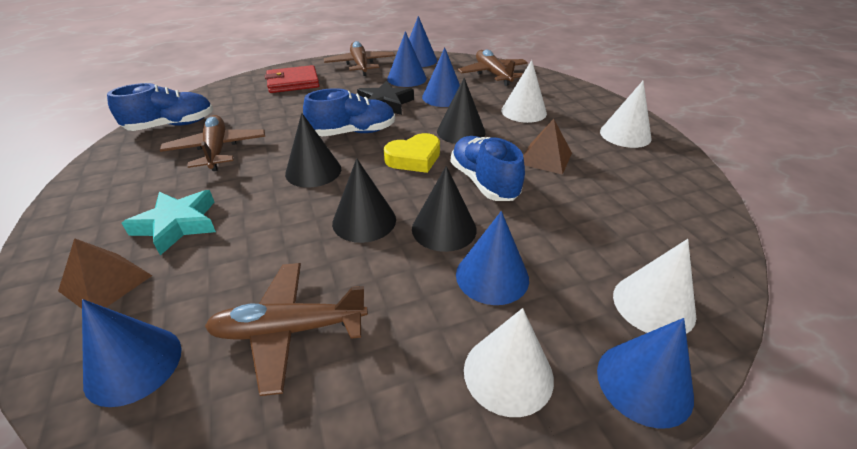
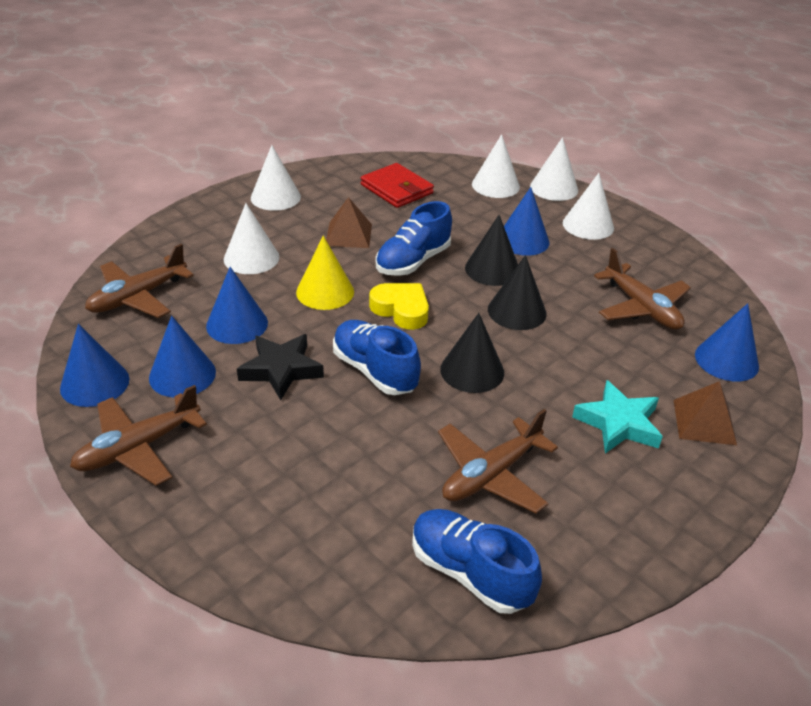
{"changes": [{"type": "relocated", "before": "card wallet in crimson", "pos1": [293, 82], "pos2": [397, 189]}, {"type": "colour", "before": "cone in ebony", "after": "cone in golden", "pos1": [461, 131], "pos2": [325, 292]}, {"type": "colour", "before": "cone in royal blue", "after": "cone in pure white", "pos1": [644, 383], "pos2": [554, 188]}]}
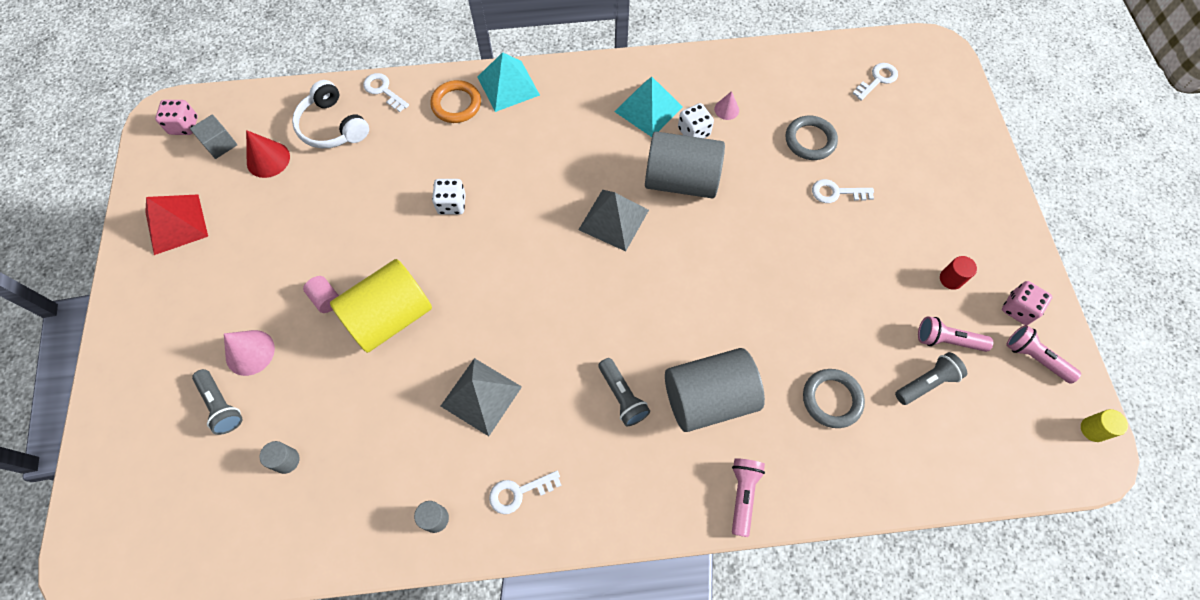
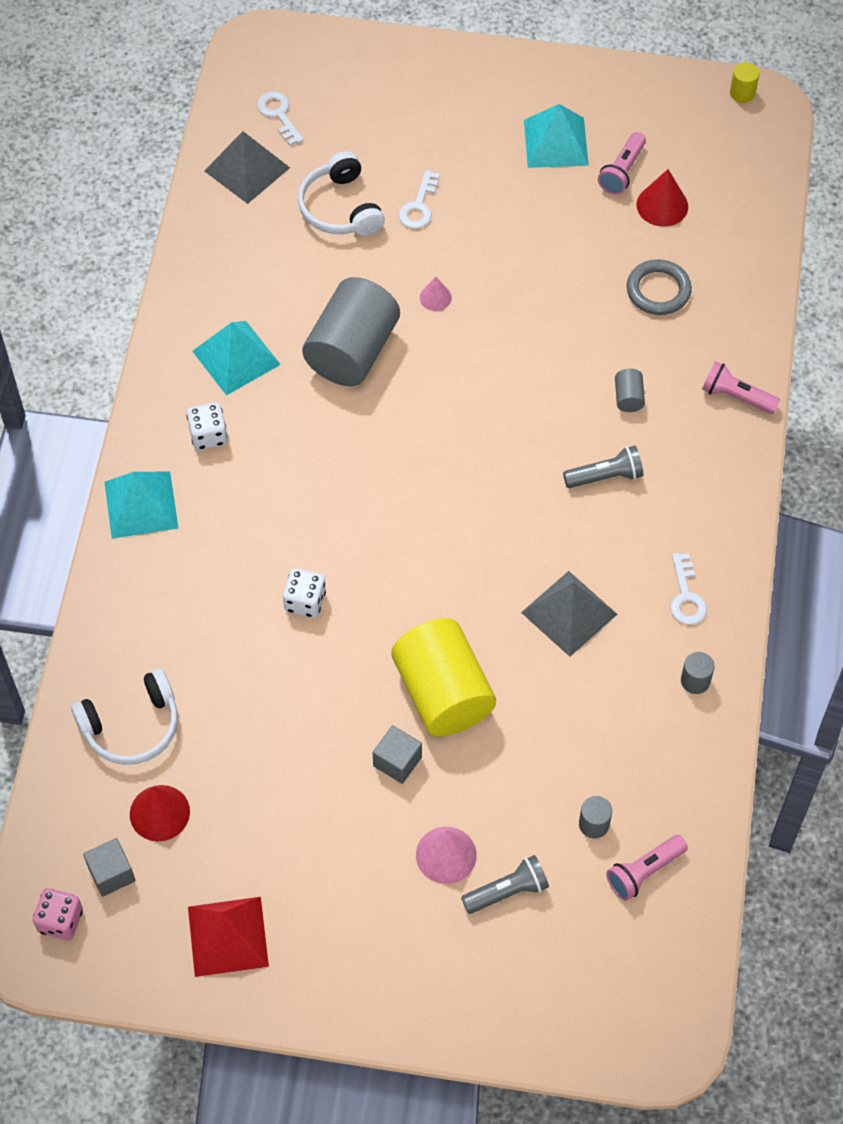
{"changes": [{"type": "missing", "before": "key in pure white", "pos1": [383, 90]}, {"type": "missing", "before": "ring in bright orange", "pos1": [456, 104]}, {"type": "missing", "before": "game die in pink", "pos1": [1018, 309]}, {"type": "relocated", "before": "solid pyramid in grey", "pos1": [614, 219], "pos2": [247, 169]}, {"type": "relocated", "before": "game die in pure white", "pos1": [693, 132], "pos2": [208, 435]}, {"type": "relocated", "before": "cone in pink", "pos1": [726, 109], "pos2": [435, 297]}, {"type": "relocated", "before": "torch in pink", "pos1": [1034, 358], "pos2": [644, 872]}, {"type": "exchanged", "before": "solid cylinder in pink", "after": "cube in grey", "pos1": [326, 299], "pos2": [397, 761]}, {"type": "exchanged", "before": "ring in grey", "after": "headphones in pure white", "pos1": [810, 140], "pos2": [340, 208]}, {"type": "exchanged", "before": "torch in grey", "after": "cone in crimson", "pos1": [926, 383], "pos2": [662, 205]}, {"type": "exchanged", "before": "solid cylinder in crimson", "after": "solid pyramid in aqua", "pos1": [951, 279], "pos2": [555, 142]}, {"type": "size", "before": "solid cylinder in grey", "pos1": [708, 398], "pos2": [628, 397], "scale": 0.4}]}
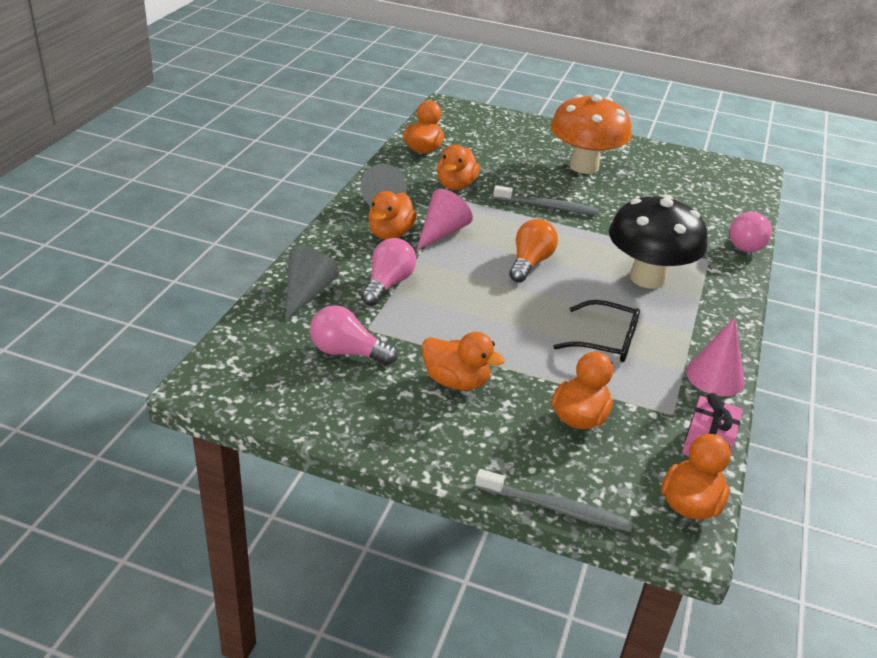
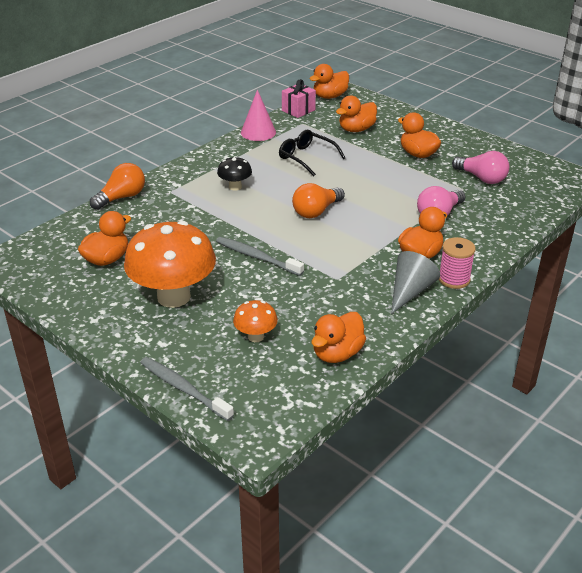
{"changes": [{"type": "missing", "before": "cone in grey", "pos1": [307, 293]}, {"type": "missing", "before": "cone in pink", "pos1": [442, 232]}, {"type": "appeared", "after": "toadstool in bright orange", "pos2": [256, 336]}, {"type": "appeared", "after": "reel of thread in pink", "pos2": [454, 279]}, {"type": "relocated", "before": "toy duck in bright orange", "pos1": [456, 185], "pos2": [107, 259]}, {"type": "relocated", "before": "toothbrush in grey", "pos1": [555, 508], "pos2": [184, 389]}, {"type": "colour", "before": "bulb in pink", "after": "bulb in bright orange", "pos1": [746, 243], "pos2": [122, 197]}, {"type": "size", "before": "toadstool in ebony", "pos1": [647, 278], "pos2": [235, 187], "scale": 0.47}]}
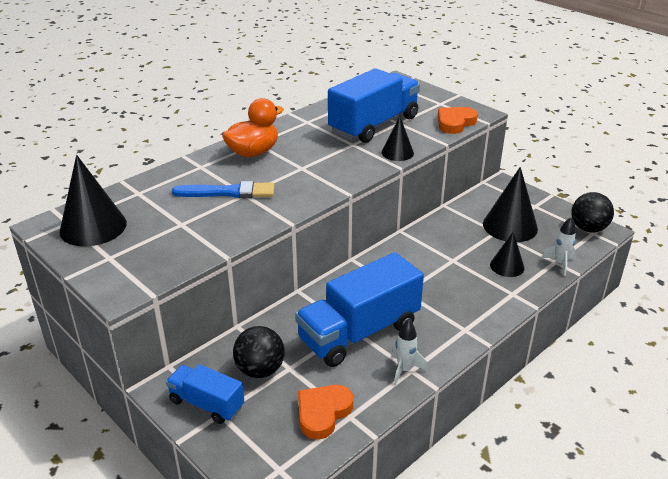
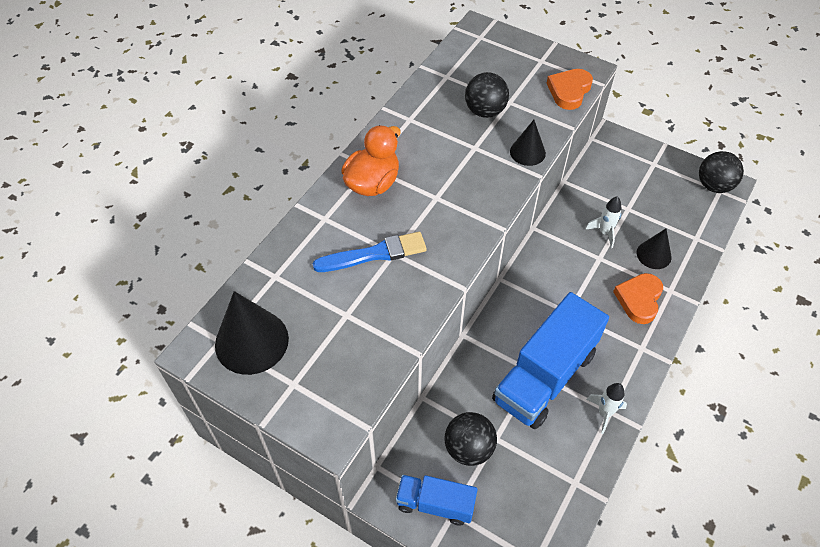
{"changes": [{"type": "missing", "before": "cone in ebony", "pos1": [510, 226]}, {"type": "relocated", "before": "heart shape in bright orange", "pos1": [323, 413], "pos2": [639, 299]}, {"type": "relocated", "before": "toy rocket in pure white", "pos1": [560, 264], "pos2": [604, 233]}, {"type": "exchanged", "before": "toy truck in royal blue", "after": "ball in ebony", "pos1": [374, 125], "pos2": [485, 111]}]}
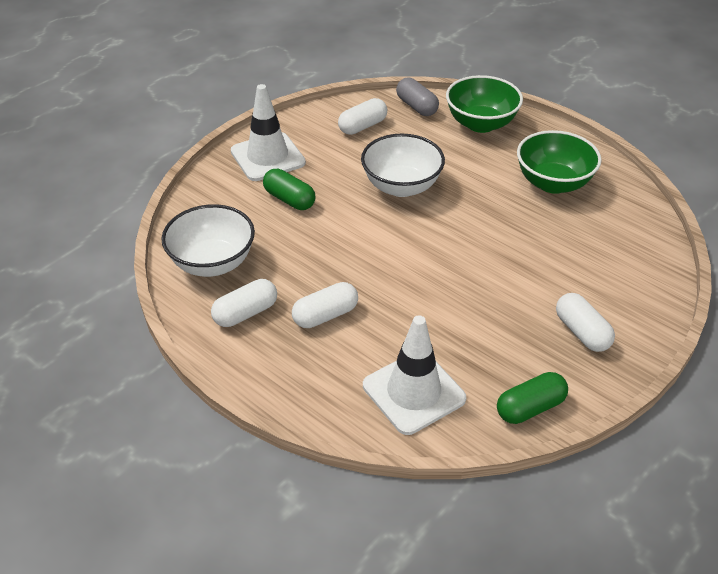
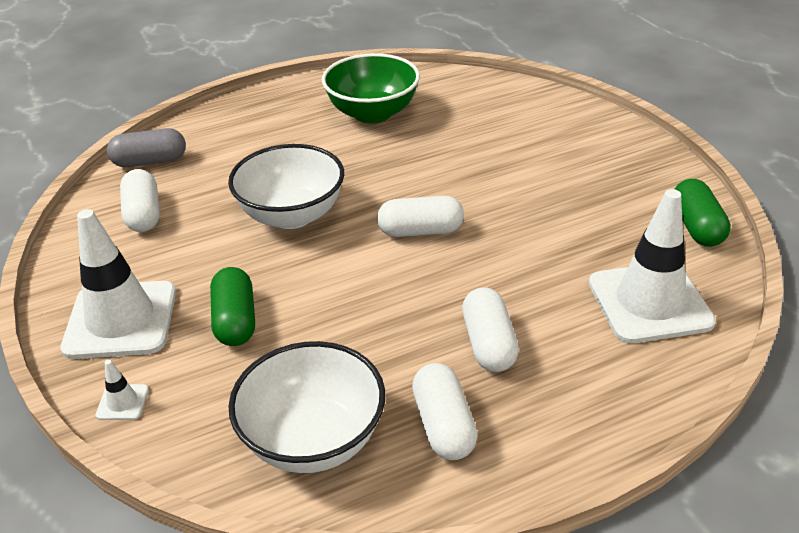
{"changes": [{"type": "missing", "before": "bowl in emerald", "pos1": [481, 124]}, {"type": "appeared", "after": "road cone in pure white", "pos2": [122, 402]}, {"type": "relocated", "before": "pill shape in pure white", "pos1": [581, 332], "pos2": [420, 231]}, {"type": "spun", "before": "pill shape in emerald", "pos1": [289, 199], "pos2": [235, 320], "turn": -75}]}
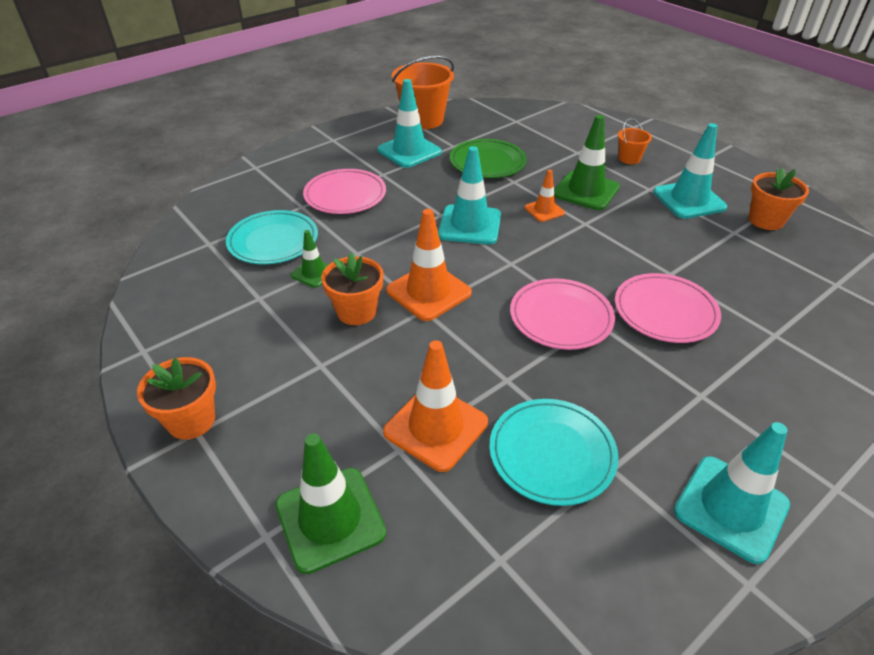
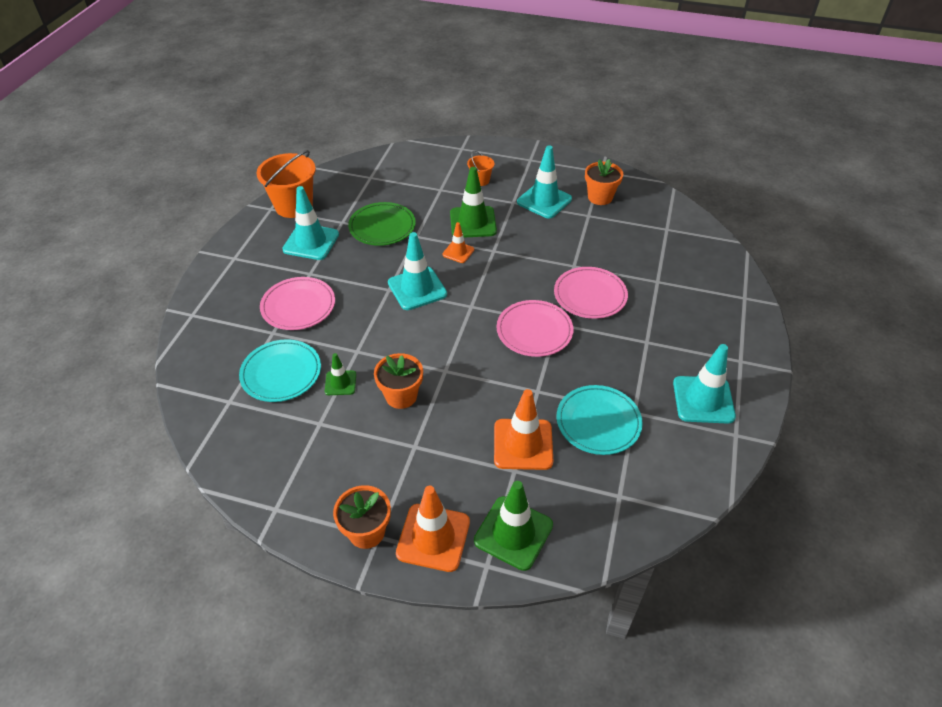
{"changes": [{"type": "relocated", "before": "road cone in bright orange", "pos1": [428, 292], "pos2": [433, 537]}]}
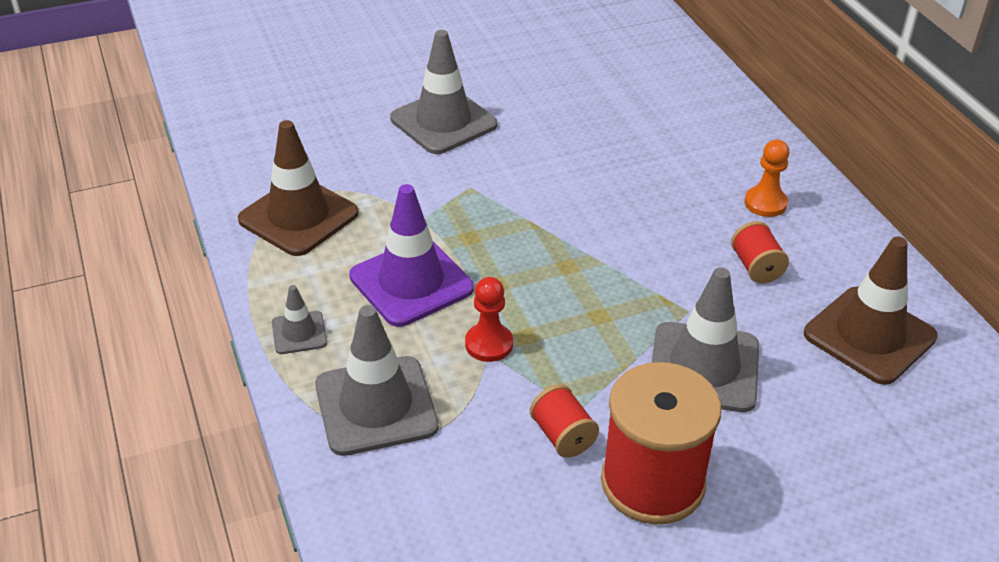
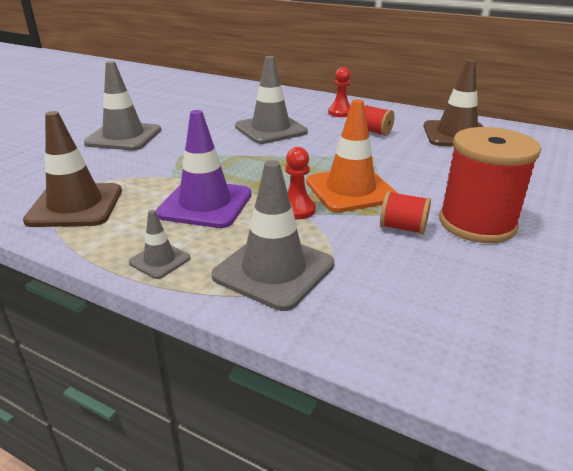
{"changes": [{"type": "appeared", "after": "road cone in bright orange", "pos2": [350, 190]}, {"type": "relocated", "before": "road cone in grey", "pos1": [704, 367], "pos2": [271, 129]}, {"type": "colour", "before": "pawn in bright orange", "after": "pawn in crimson", "pos1": [765, 203], "pos2": [340, 113]}]}
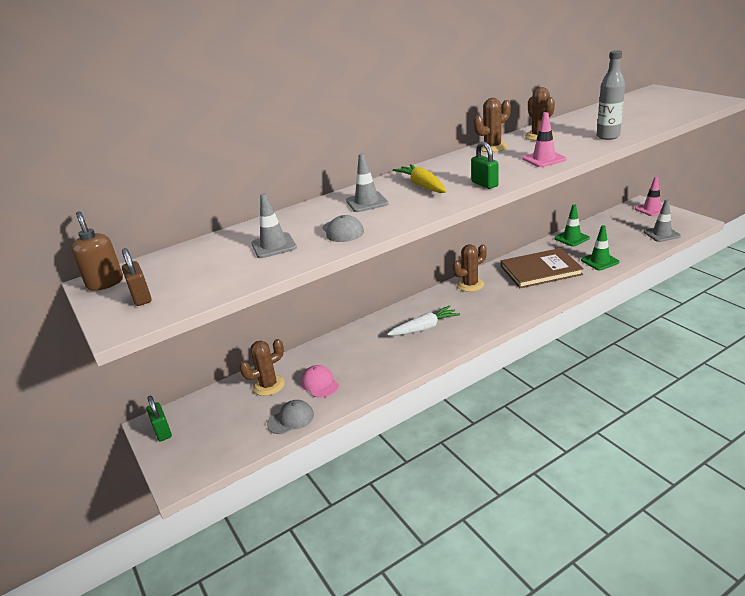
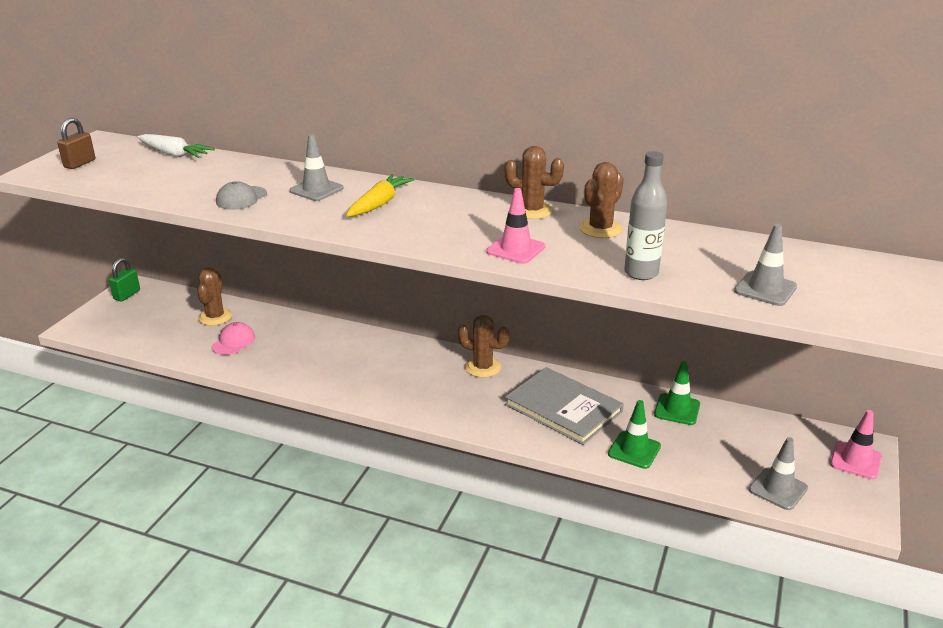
{"changes": [{"type": "missing", "before": "pump bottle in russet", "pos1": [105, 283]}, {"type": "missing", "before": "peaked cap in grey", "pos1": [291, 419]}, {"type": "missing", "before": "lock in emerald", "pos1": [484, 184]}, {"type": "relocated", "before": "road cone in grey", "pos1": [274, 246], "pos2": [765, 289]}, {"type": "relocated", "before": "carrot in pure white", "pos1": [424, 328], "pos2": [174, 154]}, {"type": "colour", "before": "hardback in russet", "after": "hardback in grey", "pos1": [540, 270], "pos2": [563, 408]}, {"type": "spun", "before": "cactus in russet", "pos1": [268, 385], "pos2": [215, 317], "turn": 75}]}
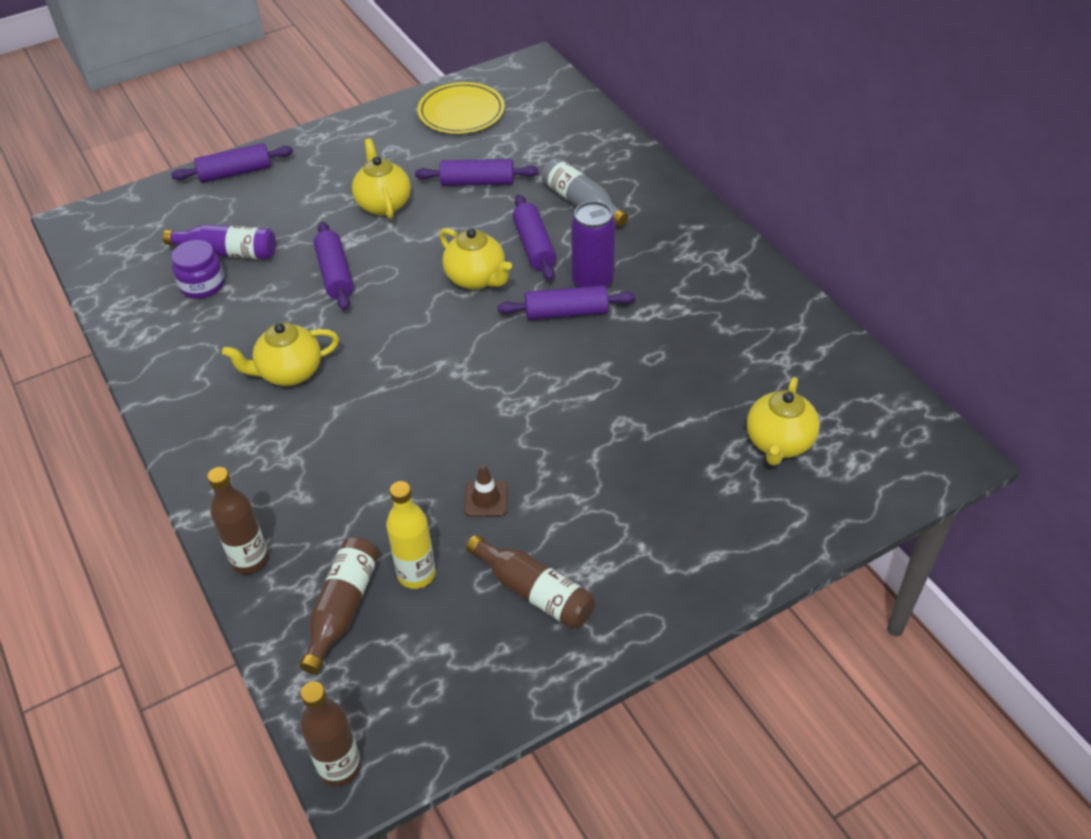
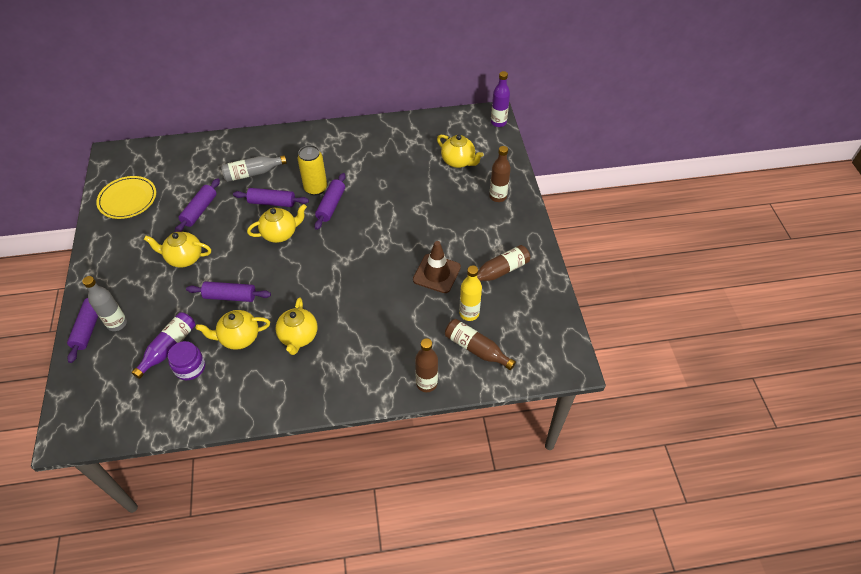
{"changes": [{"type": "appeared", "after": "flask in grey", "pos2": [117, 323]}, {"type": "appeared", "after": "china teapot in golden", "pos2": [239, 338]}, {"type": "appeared", "after": "flask in violet", "pos2": [498, 122]}, {"type": "relocated", "before": "flask in russet", "pos1": [339, 767], "pos2": [498, 196]}, {"type": "colour", "before": "tin in violet", "after": "tin in golden", "pos1": [592, 281], "pos2": [315, 188]}, {"type": "size", "before": "road cone in russet", "pos1": [486, 499], "pos2": [436, 273], "scale": 1.77}]}
